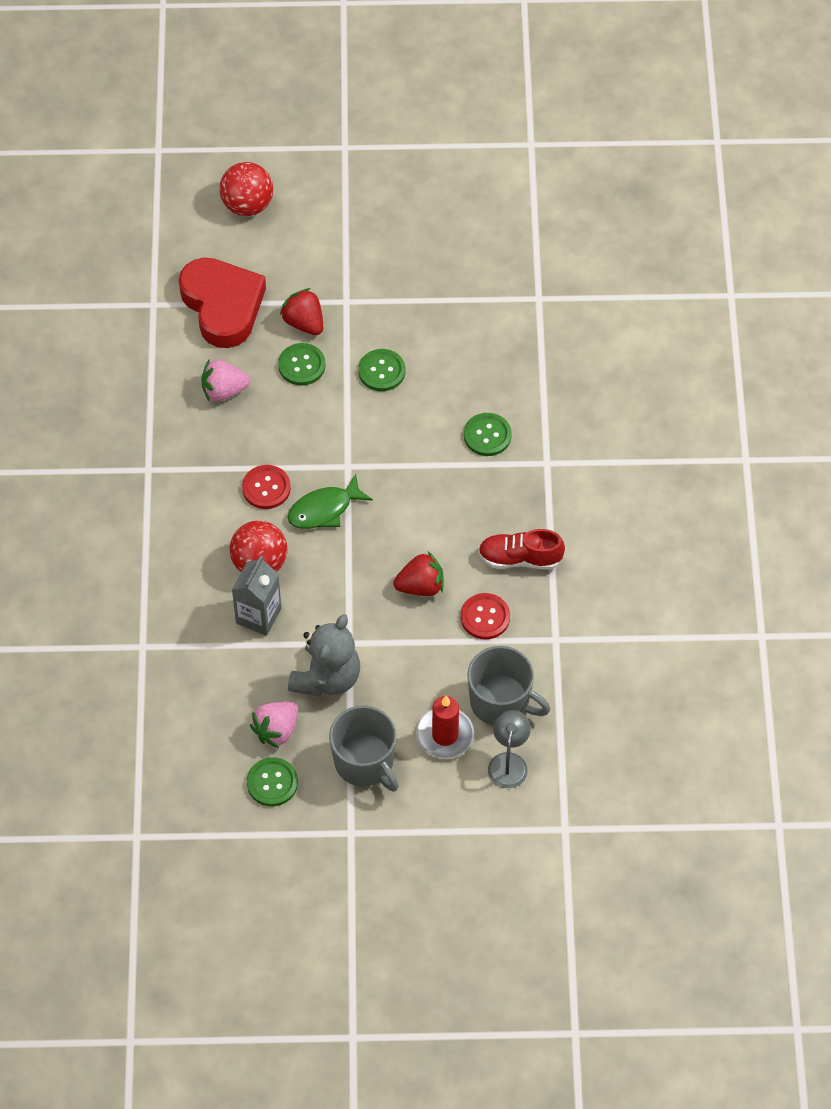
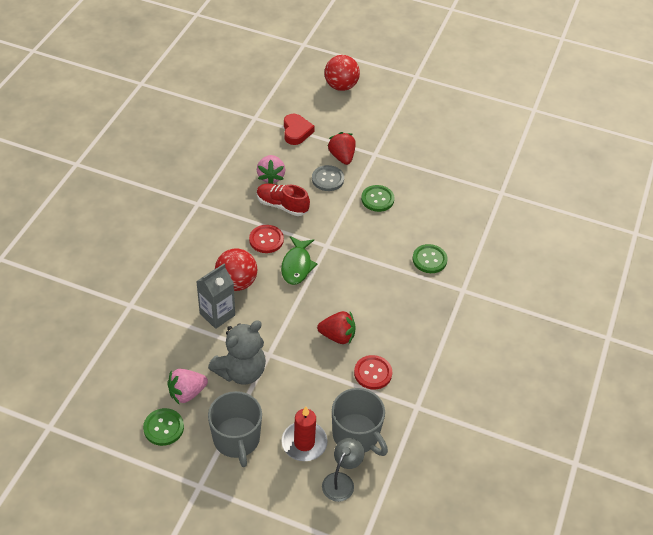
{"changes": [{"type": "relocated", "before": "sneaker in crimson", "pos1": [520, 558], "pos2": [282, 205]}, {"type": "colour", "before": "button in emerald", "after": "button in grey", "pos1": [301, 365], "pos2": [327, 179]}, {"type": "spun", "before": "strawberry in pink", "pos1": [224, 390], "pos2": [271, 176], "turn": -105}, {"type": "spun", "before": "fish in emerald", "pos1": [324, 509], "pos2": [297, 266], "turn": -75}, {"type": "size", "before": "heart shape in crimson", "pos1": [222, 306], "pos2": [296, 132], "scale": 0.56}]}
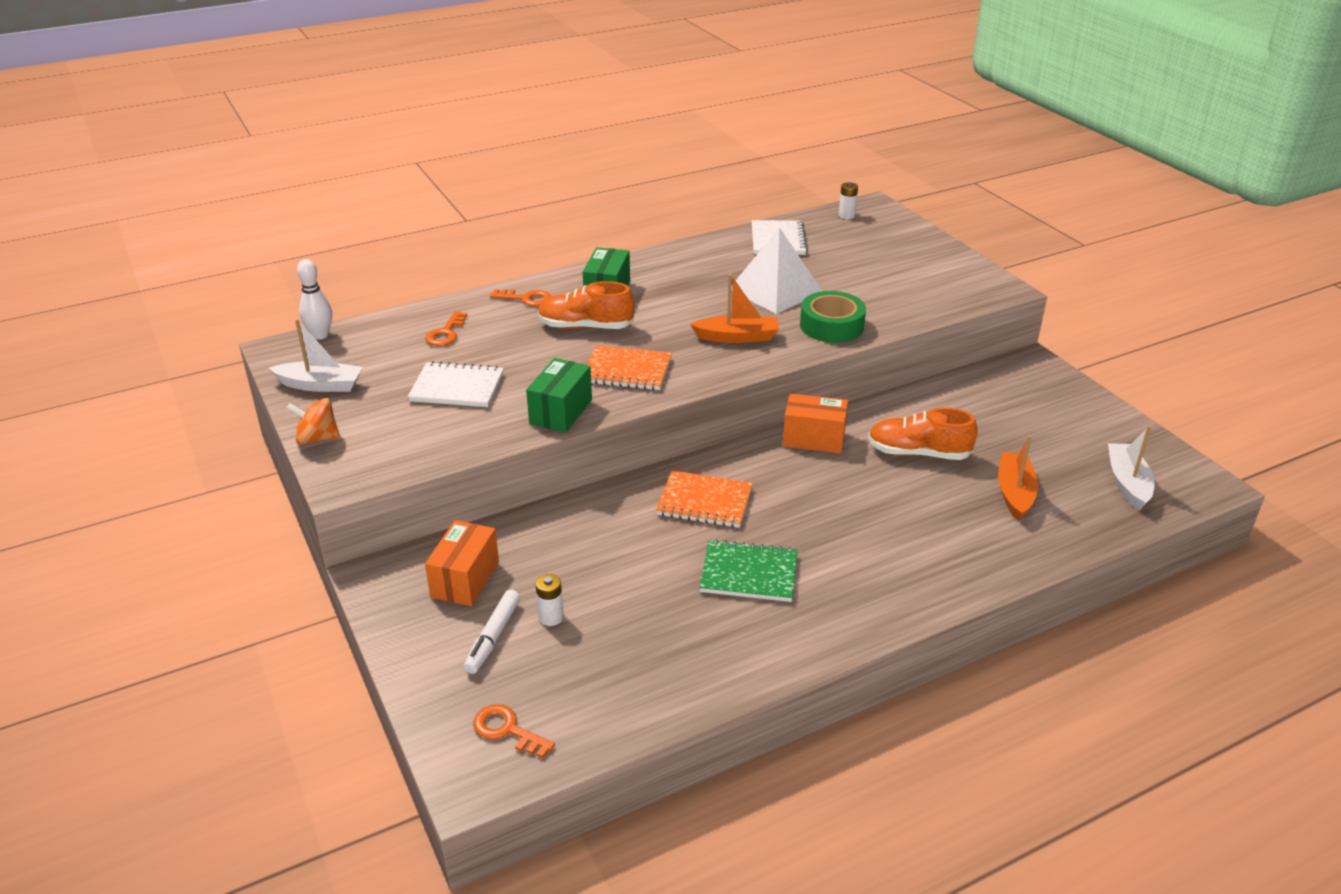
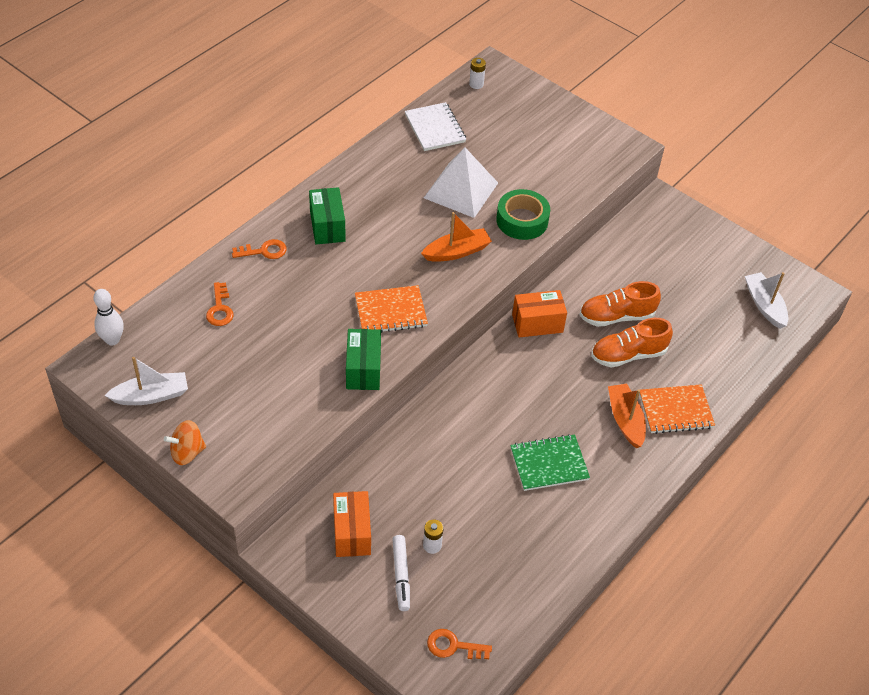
{"changes": [{"type": "missing", "before": "exercise book in pure white", "pos1": [457, 387]}, {"type": "relocated", "before": "sneaker in bright orange", "pos1": [585, 327], "pos2": [628, 355]}, {"type": "relocated", "before": "exercise book in bright orange", "pos1": [704, 502], "pos2": [675, 411]}, {"type": "relocated", "before": "sailboat in bright orange", "pos1": [1014, 493], "pos2": [625, 420]}]}
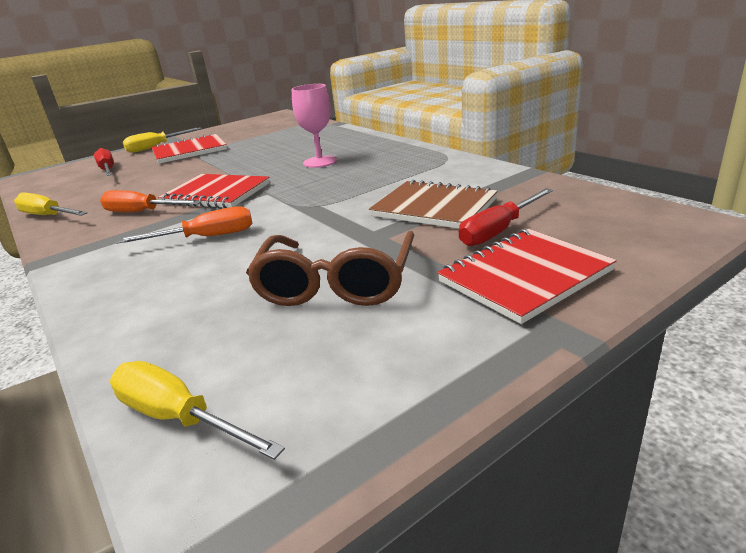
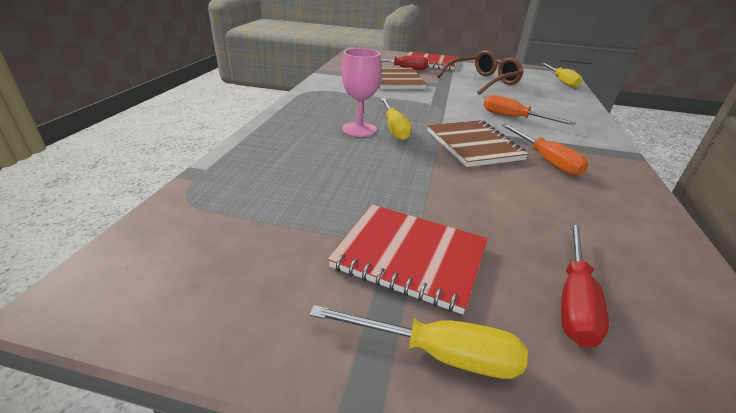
{"changes": [{"type": "relocated", "before": "flat screwdriver in golden", "pos1": [47, 216], "pos2": [394, 128]}, {"type": "colour", "before": "exercise book in crimson", "after": "exercise book in russet", "pos1": [216, 194], "pos2": [473, 145]}]}
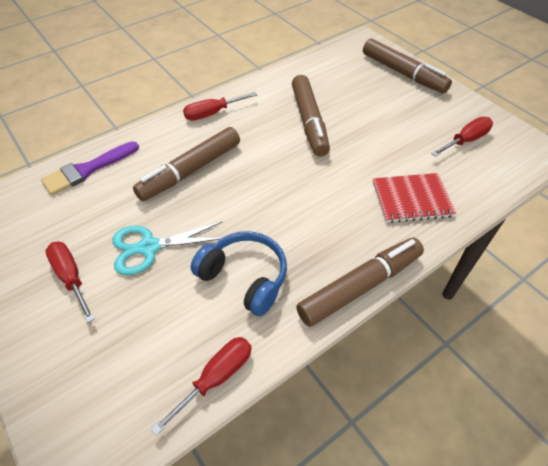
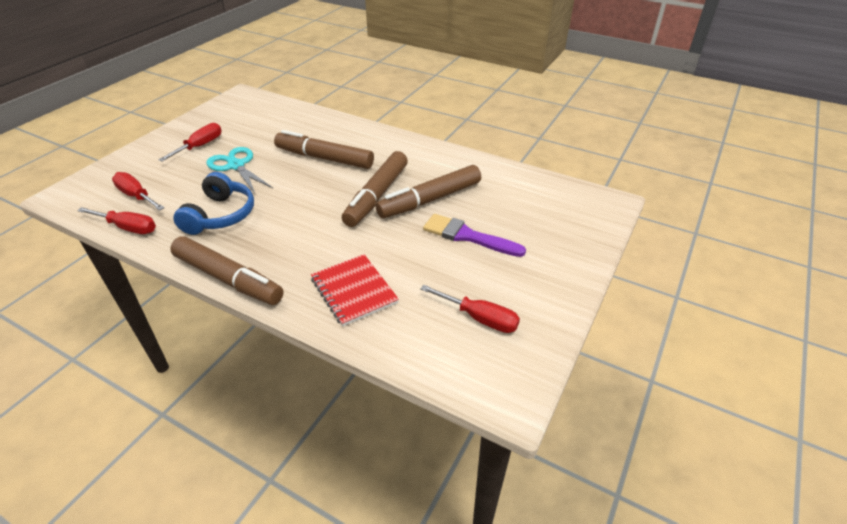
{"changes": [{"type": "relocated", "before": "paint brush in violet", "pos1": [87, 170], "pos2": [467, 236]}, {"type": "relocated", "before": "flat screwdriver in crimson", "pos1": [212, 113], "pos2": [136, 196]}, {"type": "relocated", "before": "marker in russet", "pos1": [403, 73], "pos2": [376, 196]}]}
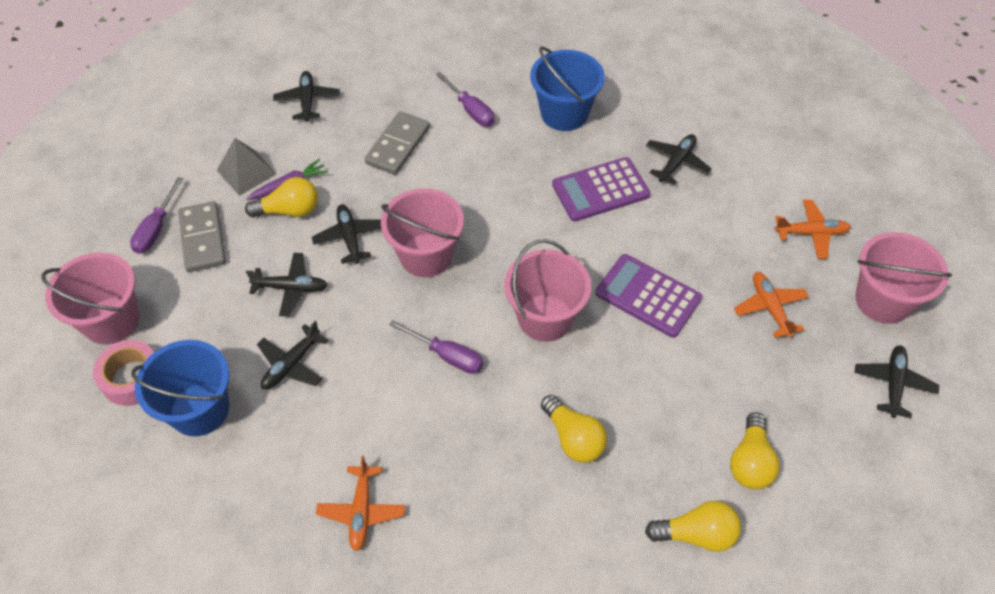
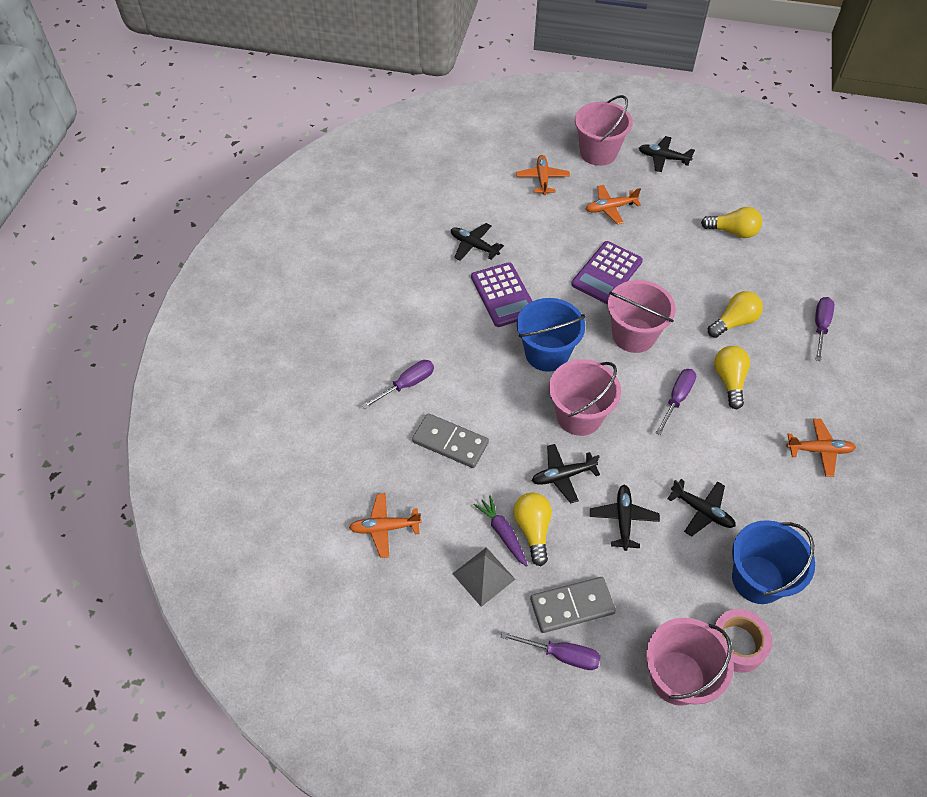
{"changes": [{"type": "appeared", "after": "flat screwdriver in violet", "pos2": [820, 326]}, {"type": "relocated", "before": "sand bucket in royal blue", "pos1": [564, 113], "pos2": [547, 353]}, {"type": "relocated", "before": "bulb in golden", "pos1": [696, 534], "pos2": [729, 381]}, {"type": "colour", "before": "aeroplane in ebony", "after": "aeroplane in bright orange", "pos1": [307, 101], "pos2": [384, 528]}]}
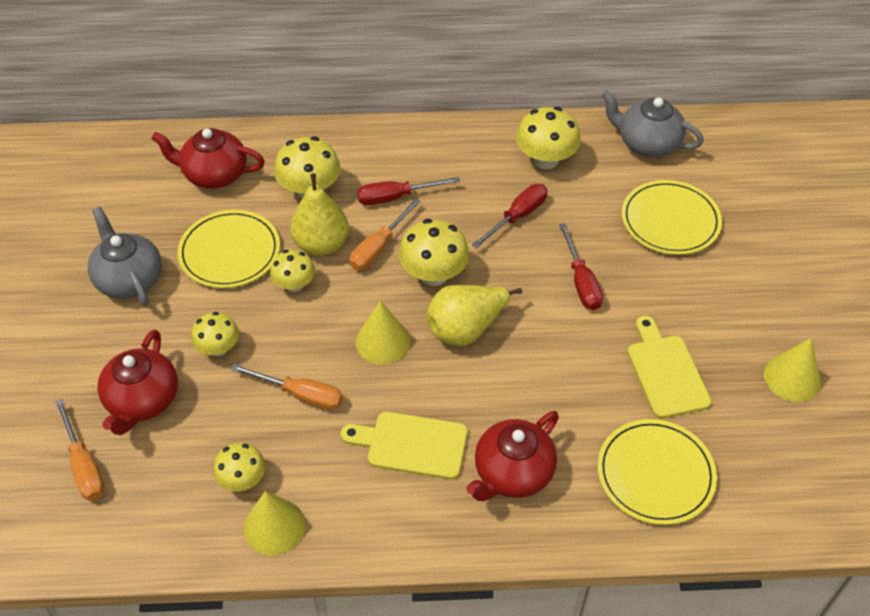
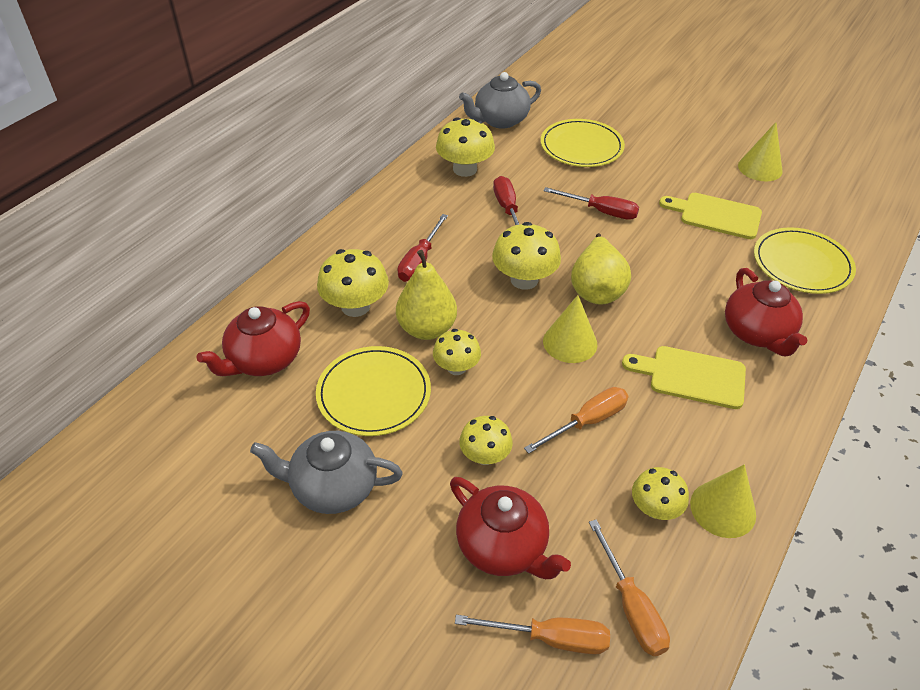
{"changes": [{"type": "relocated", "before": "flat screwdriver in bright orange", "pos1": [378, 248], "pos2": [631, 606]}, {"type": "spun", "before": "chopping board in golden", "pos1": [411, 444], "pos2": [691, 376], "turn": 60}]}
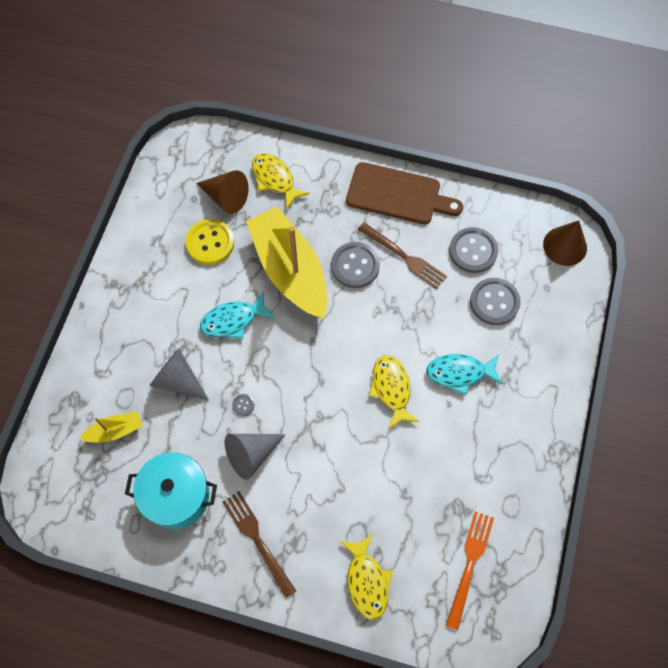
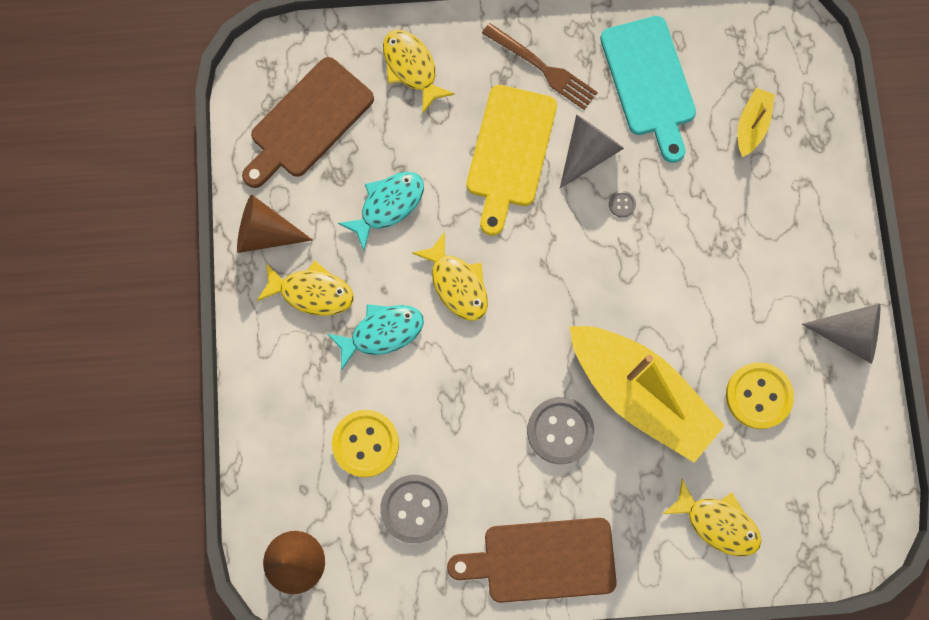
{"changes": [{"type": "missing", "before": "fork in russet", "pos1": [405, 257]}, {"type": "appeared", "after": "fish in golden", "pos2": [312, 292]}, {"type": "appeared", "after": "chopping board in golden", "pos2": [510, 152]}, {"type": "relocated", "before": "cone in grey", "pos1": [178, 380], "pos2": [849, 335]}, {"type": "relocated", "before": "cone in russet", "pos1": [226, 197], "pos2": [266, 233]}, {"type": "relocated", "before": "fish in aqua", "pos1": [233, 320], "pos2": [388, 205]}, {"type": "exchanged", "before": "pot in aqua", "after": "chopping board in aqua", "pos1": [176, 495], "pos2": [649, 82]}, {"type": "exchanged", "before": "fork in bright orange", "after": "chopping board in russet", "pos1": [470, 563], "pos2": [308, 122]}, {"type": "colour", "before": "button in grey", "after": "button in golden", "pos1": [494, 302], "pos2": [365, 443]}, {"type": "spun", "before": "sailboat in golden", "pos1": [115, 430], "pos2": [751, 125], "turn": 150}]}
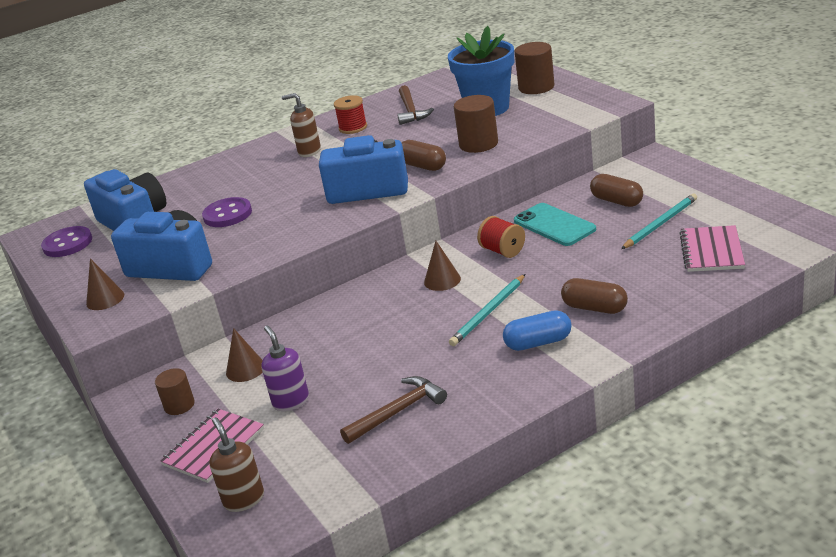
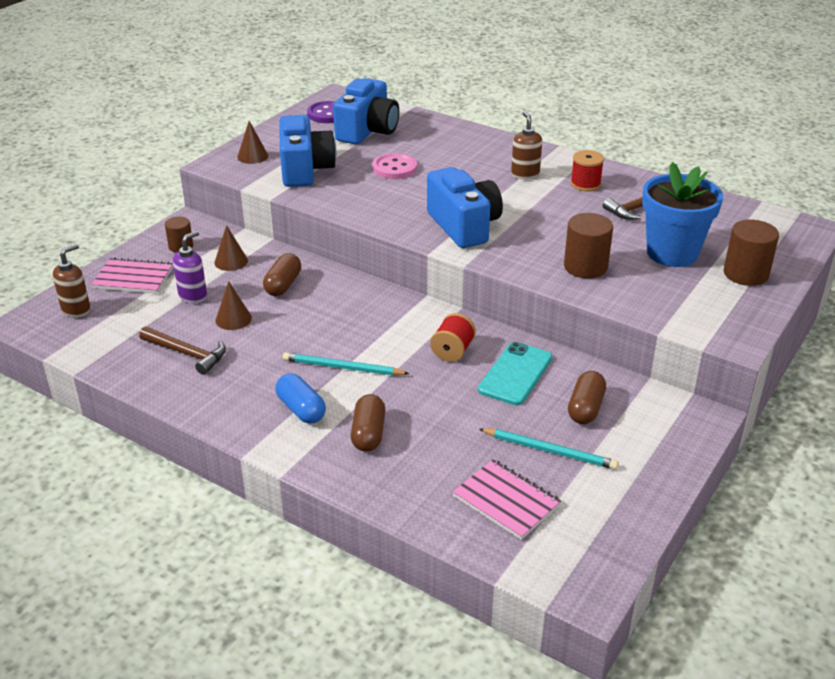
{"changes": [{"type": "relocated", "before": "pill shape in russet", "pos1": [423, 166], "pos2": [283, 285]}, {"type": "relocated", "before": "cone in russet", "pos1": [442, 280], "pos2": [233, 319]}, {"type": "colour", "before": "button in violet", "after": "button in pink", "pos1": [227, 214], "pos2": [394, 168]}, {"type": "spun", "before": "exercise book in pink", "pos1": [711, 251], "pos2": [506, 501], "turn": 60}]}
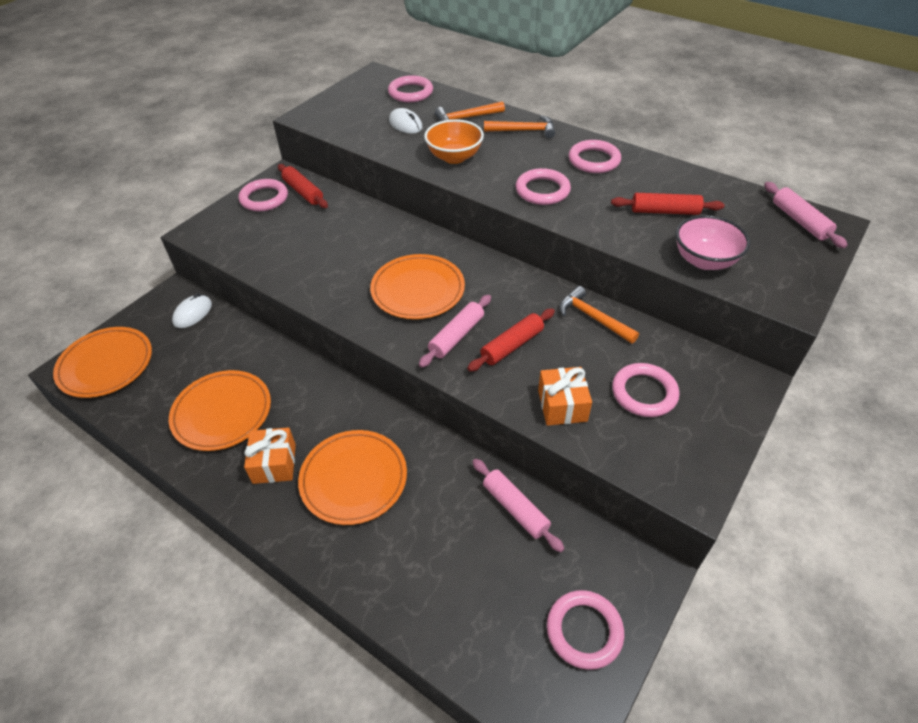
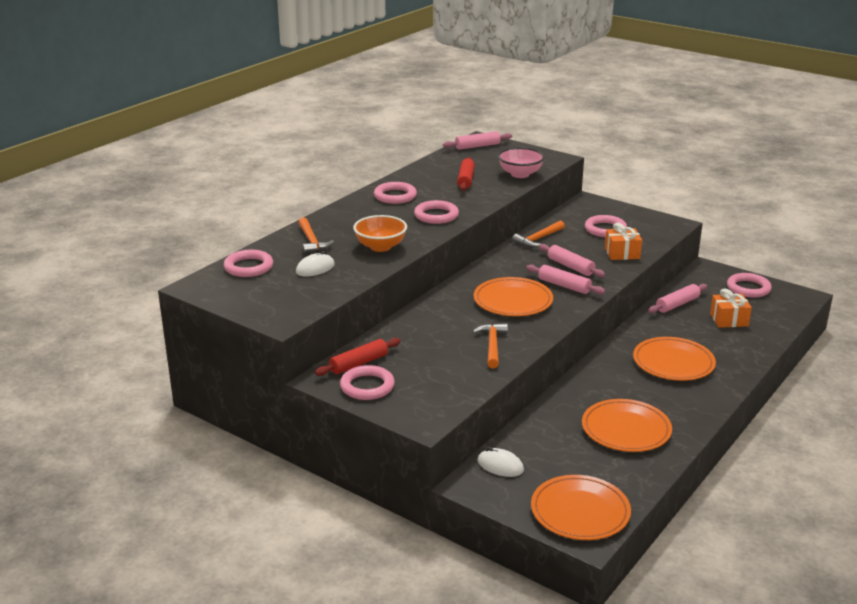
{"changes": [{"type": "relocated", "before": "wrapped gift in bright orange", "pos1": [274, 463], "pos2": [729, 320]}, {"type": "relocated", "before": "hammer in bright orange", "pos1": [524, 130], "pos2": [492, 345]}, {"type": "colour", "before": "dough roller in crimson", "after": "dough roller in pink", "pos1": [512, 345], "pos2": [570, 267]}]}
